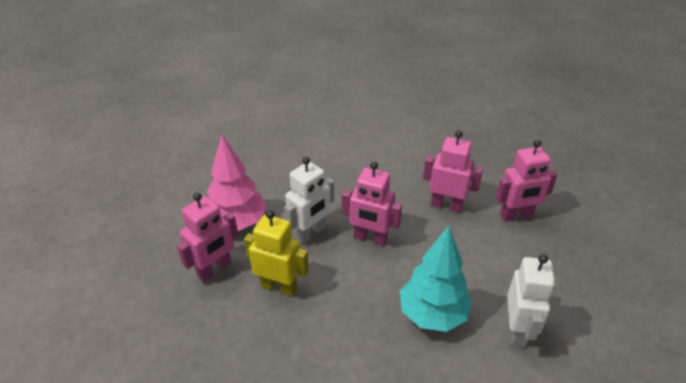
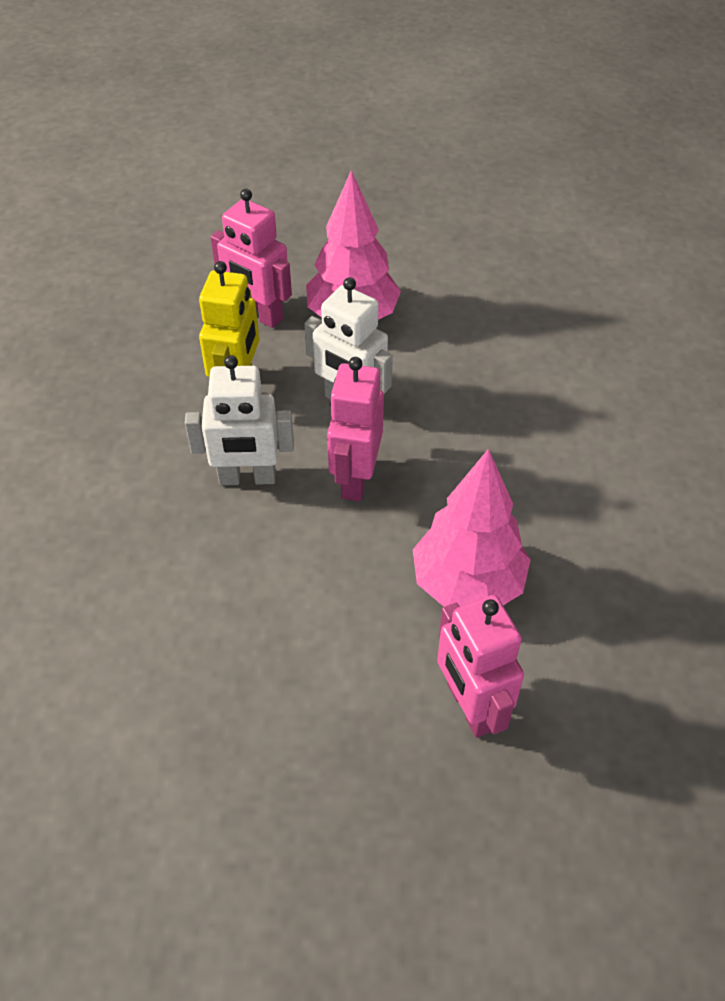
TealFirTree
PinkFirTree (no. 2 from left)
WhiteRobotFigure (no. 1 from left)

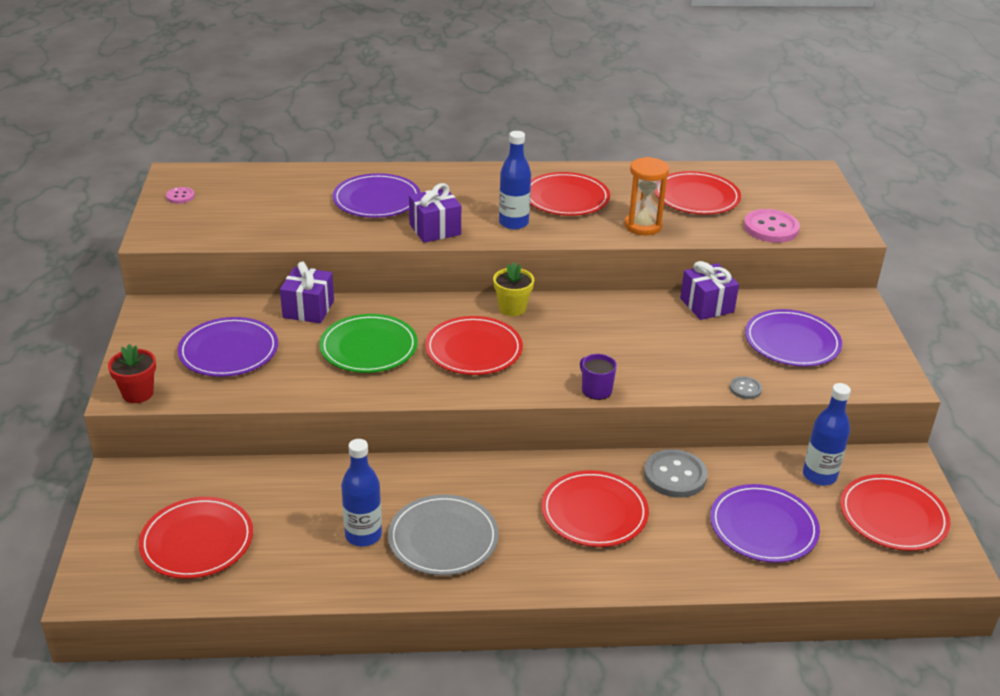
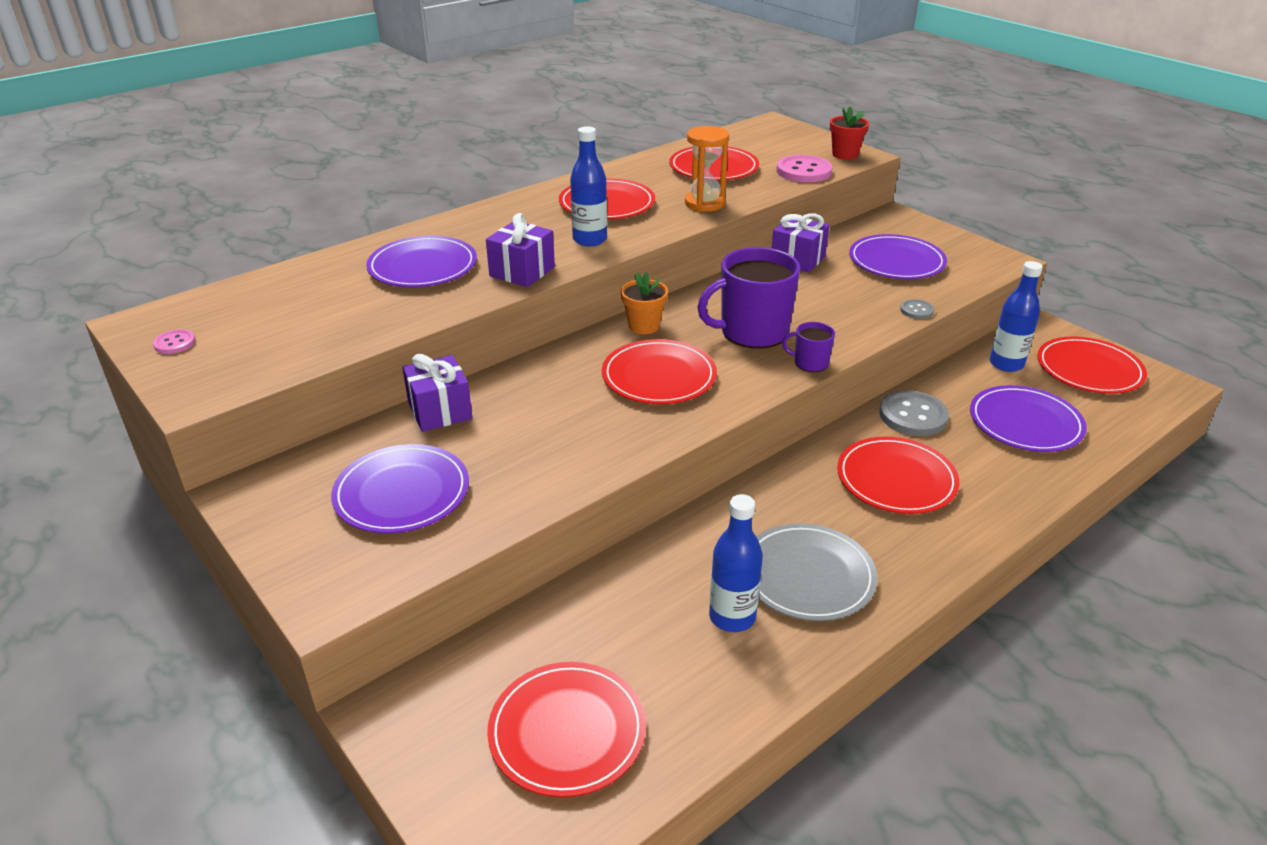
ScarletFlowerPot
LeafGreenFlatDish
OrangeFlowerPot
VioletCoffeeMug (no. 1 from left)

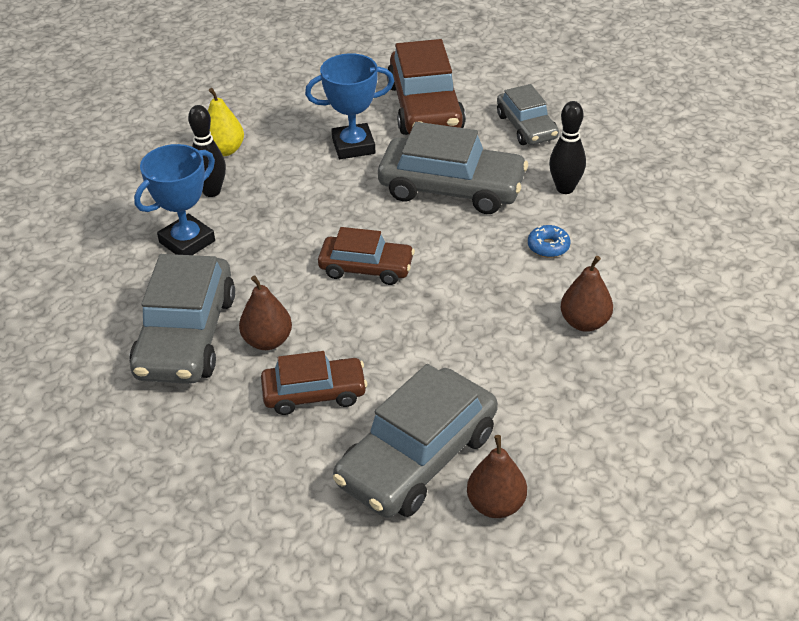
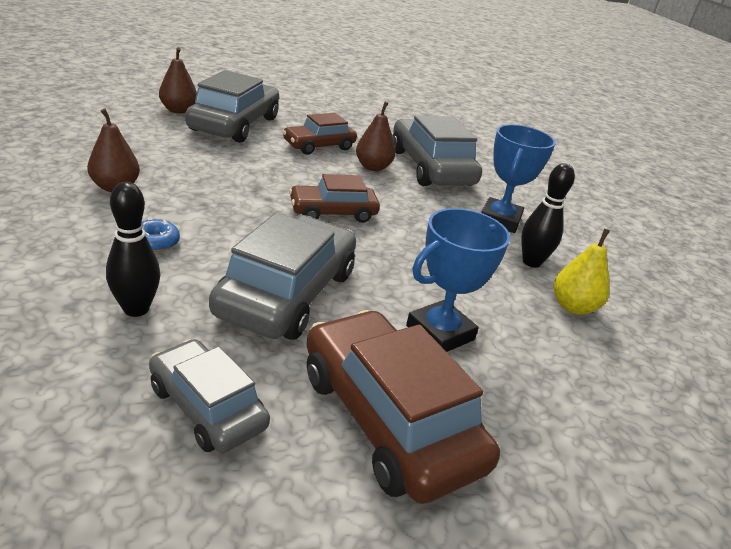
GreyToyCar (no. 3 from left)

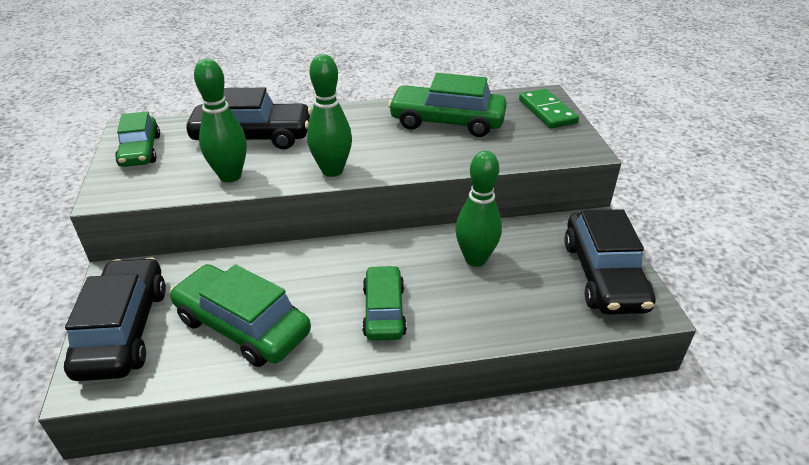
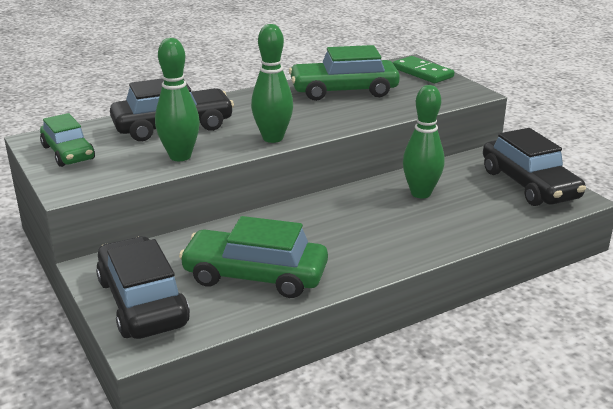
LeafGreenToyCar (no. 3 from left in the first image)

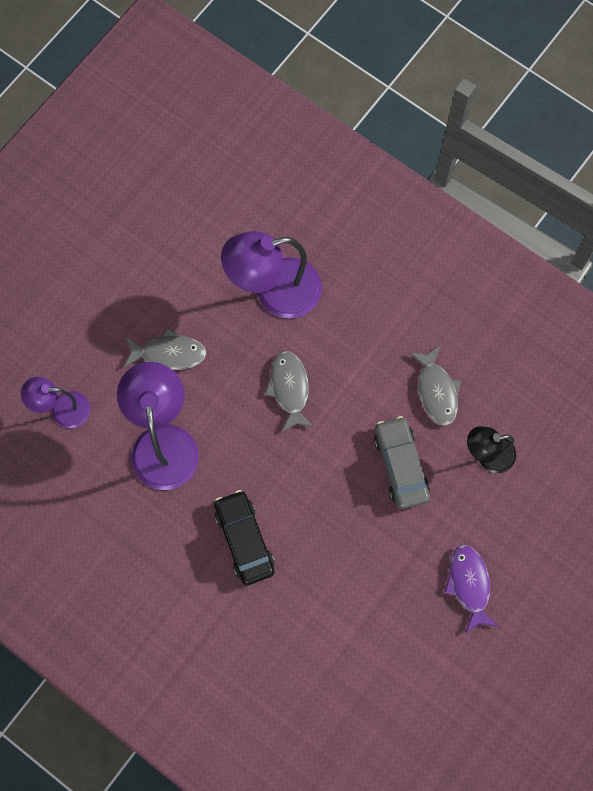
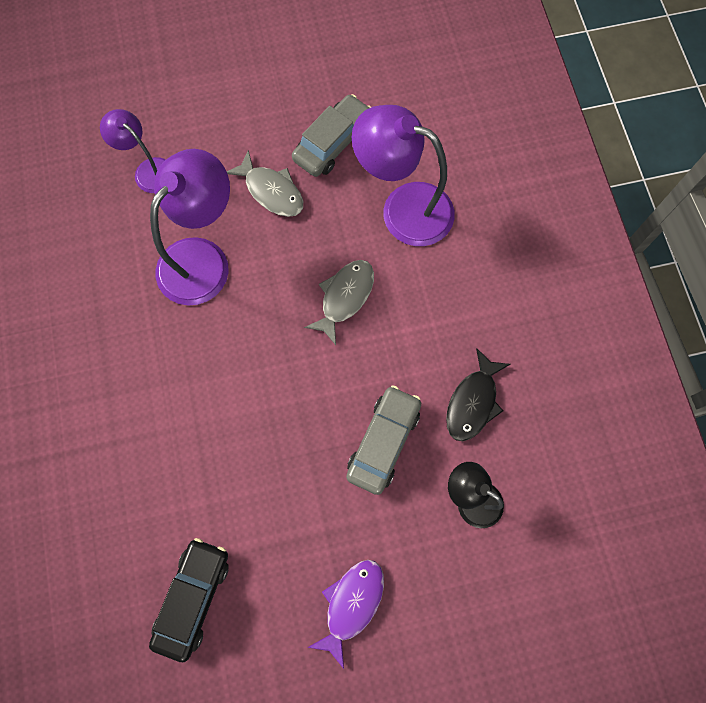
BlackToyCar
BlackToyFish
GreyToyCar (no. 1 from left)

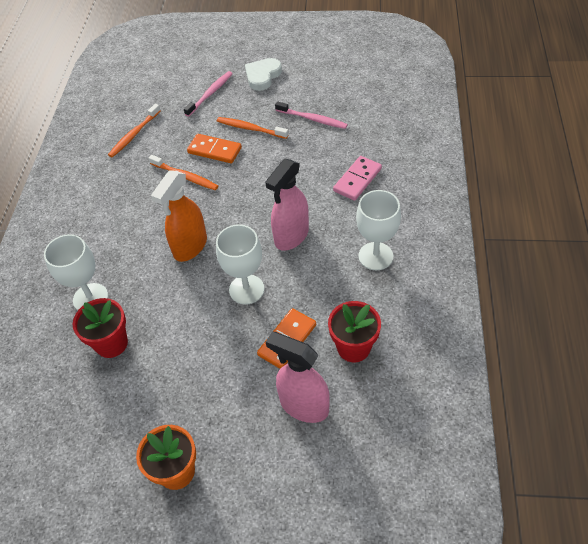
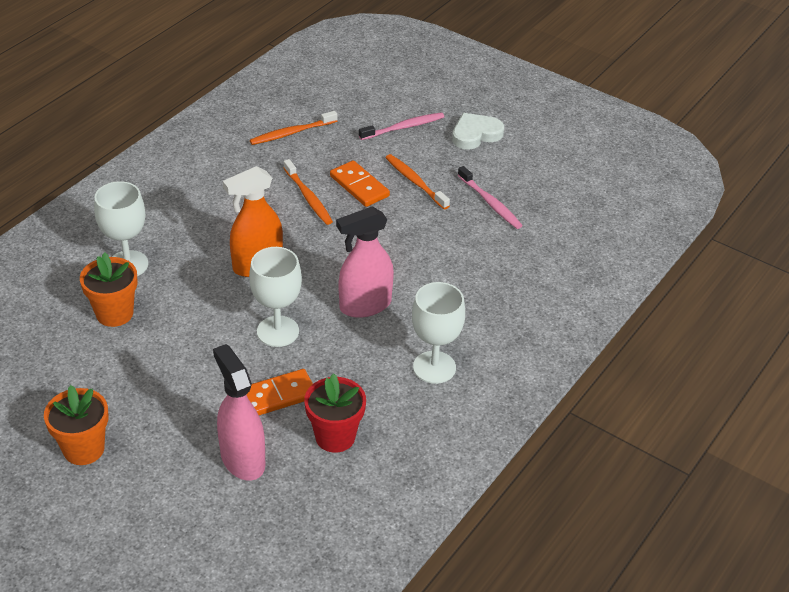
OrangeFlowerPot (no. 2 from left)
PinkDominoTile

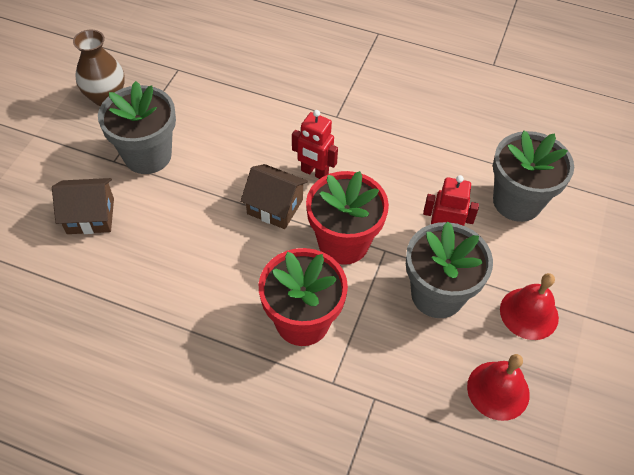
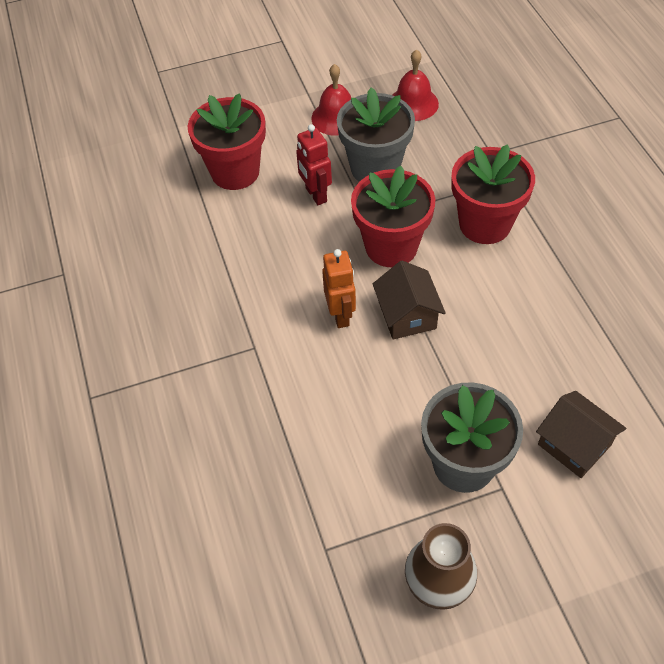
OrangeRobotFigure
ScarletFlowerPot (no. 1 from left)

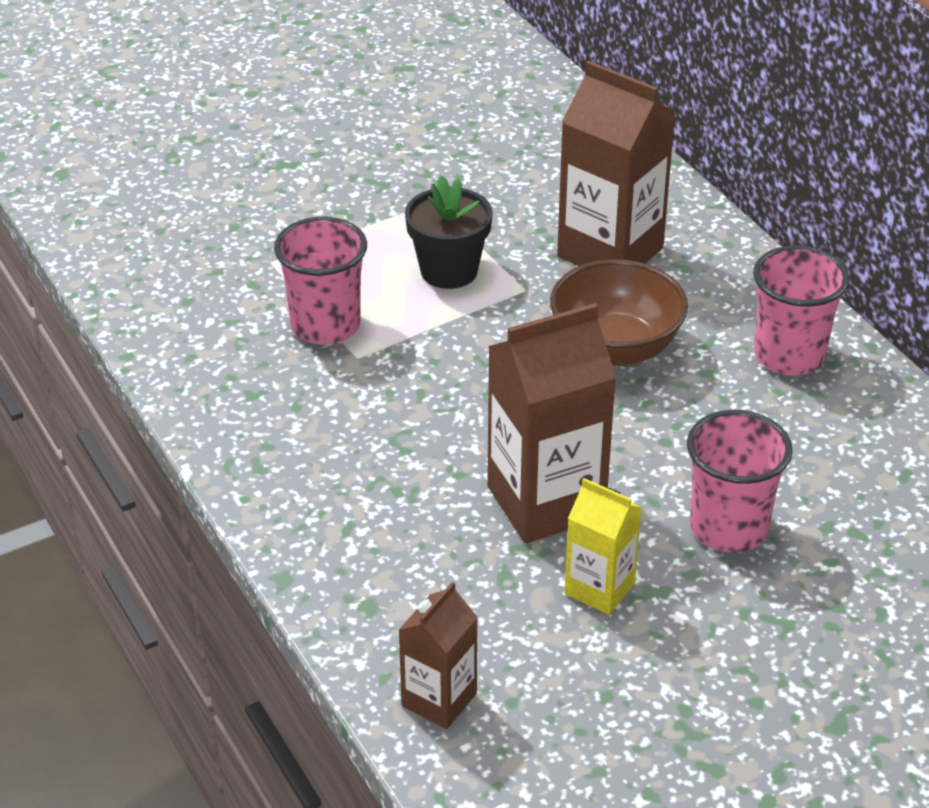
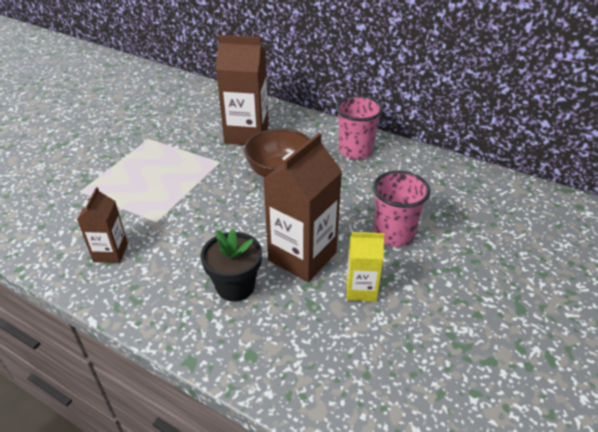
PinkCup (no. 1 from left in the first image)
RussetCarton (no. 1 from left)
BlackFlowerPot

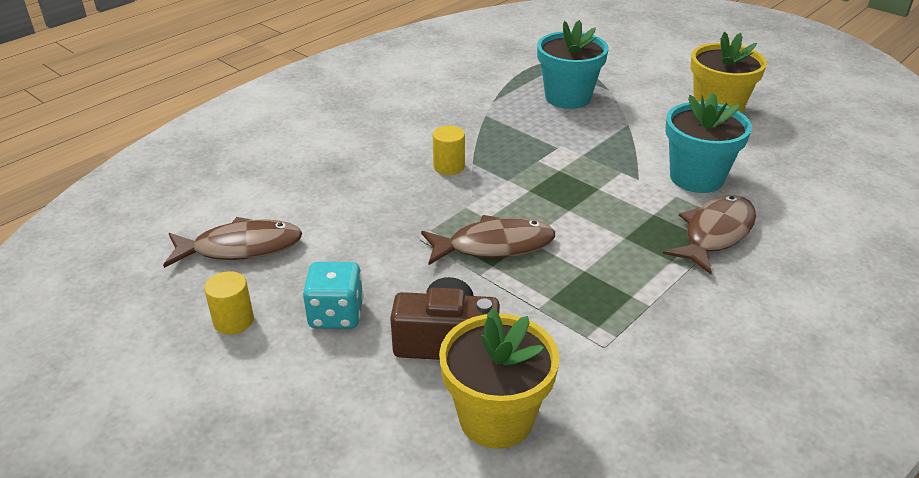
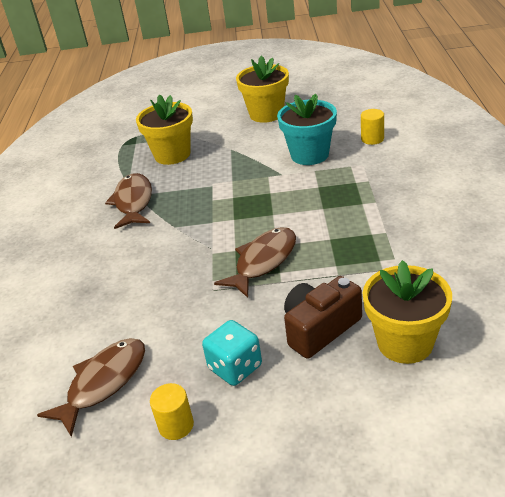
BrightYellowCylinderShape (no. 2 from left)
BrightYellowFlowerPot (no. 1 from left)
RussetToyFish (no. 2 from left)

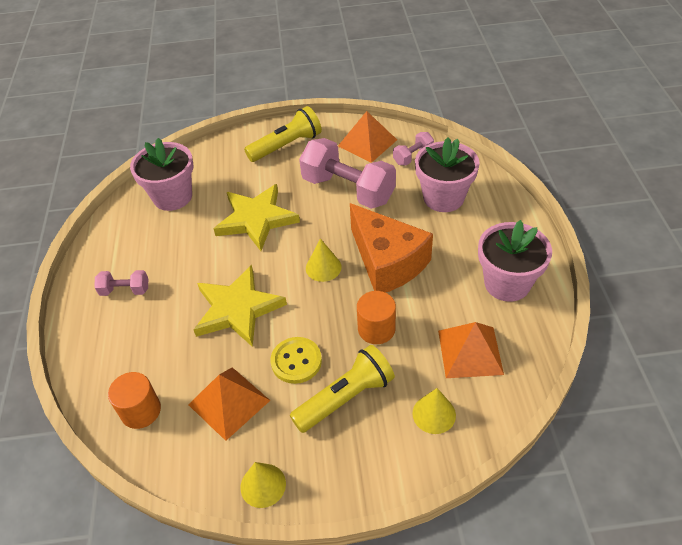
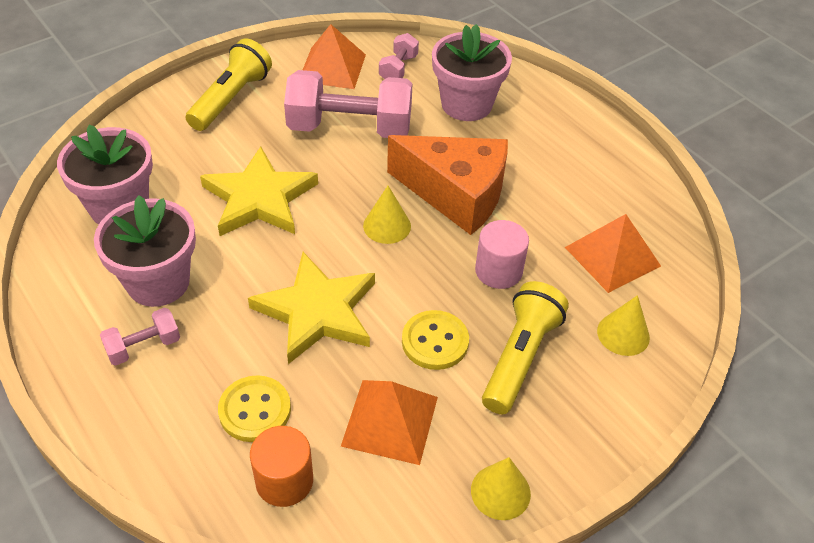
PinkCylinderShape
PinkFlowerPot (no. 2 from left)
BrightYellowSewingButton (no. 1 from left)

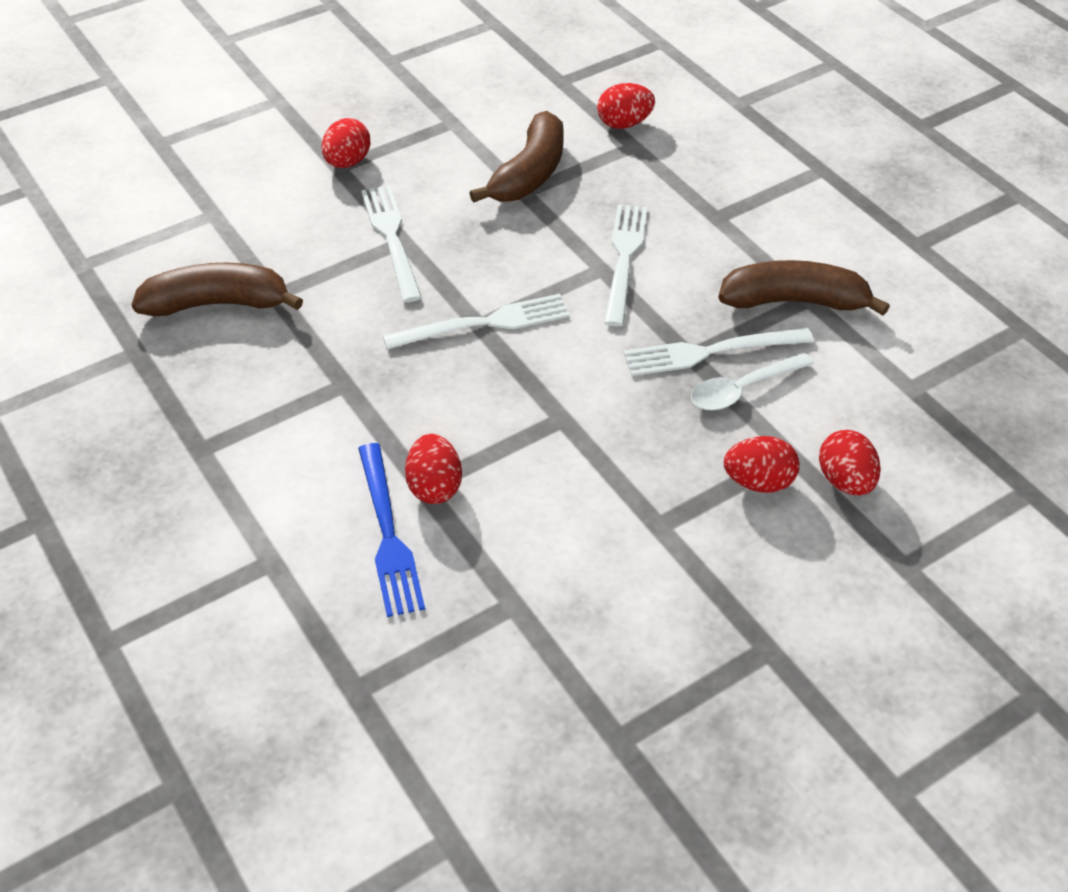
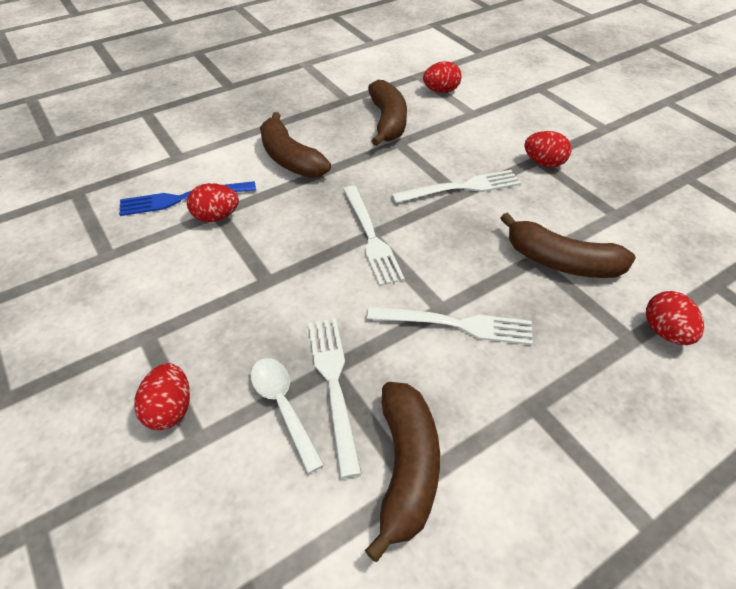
ScarletEggShape (no. 3 from left)
RussetToyBanana (no. 1 from left)

